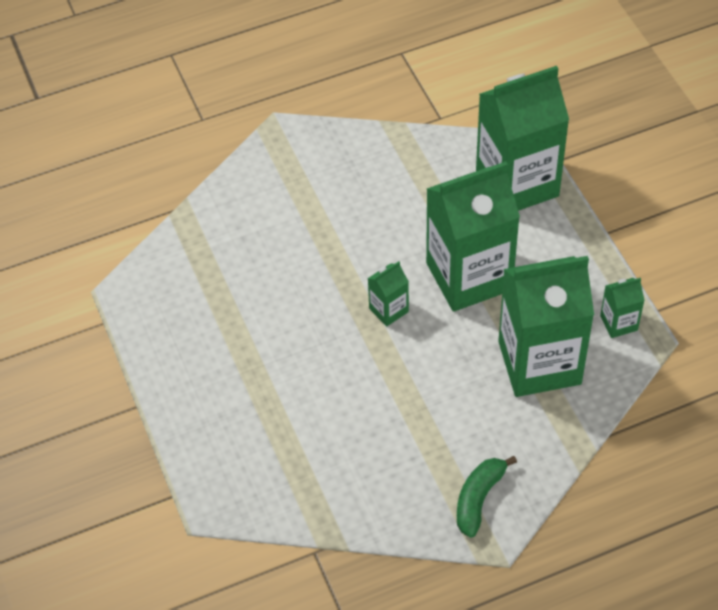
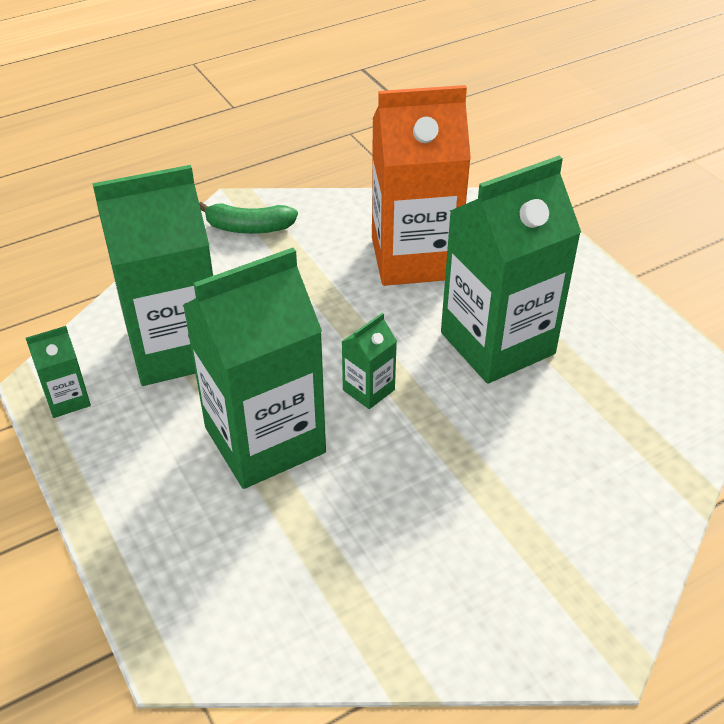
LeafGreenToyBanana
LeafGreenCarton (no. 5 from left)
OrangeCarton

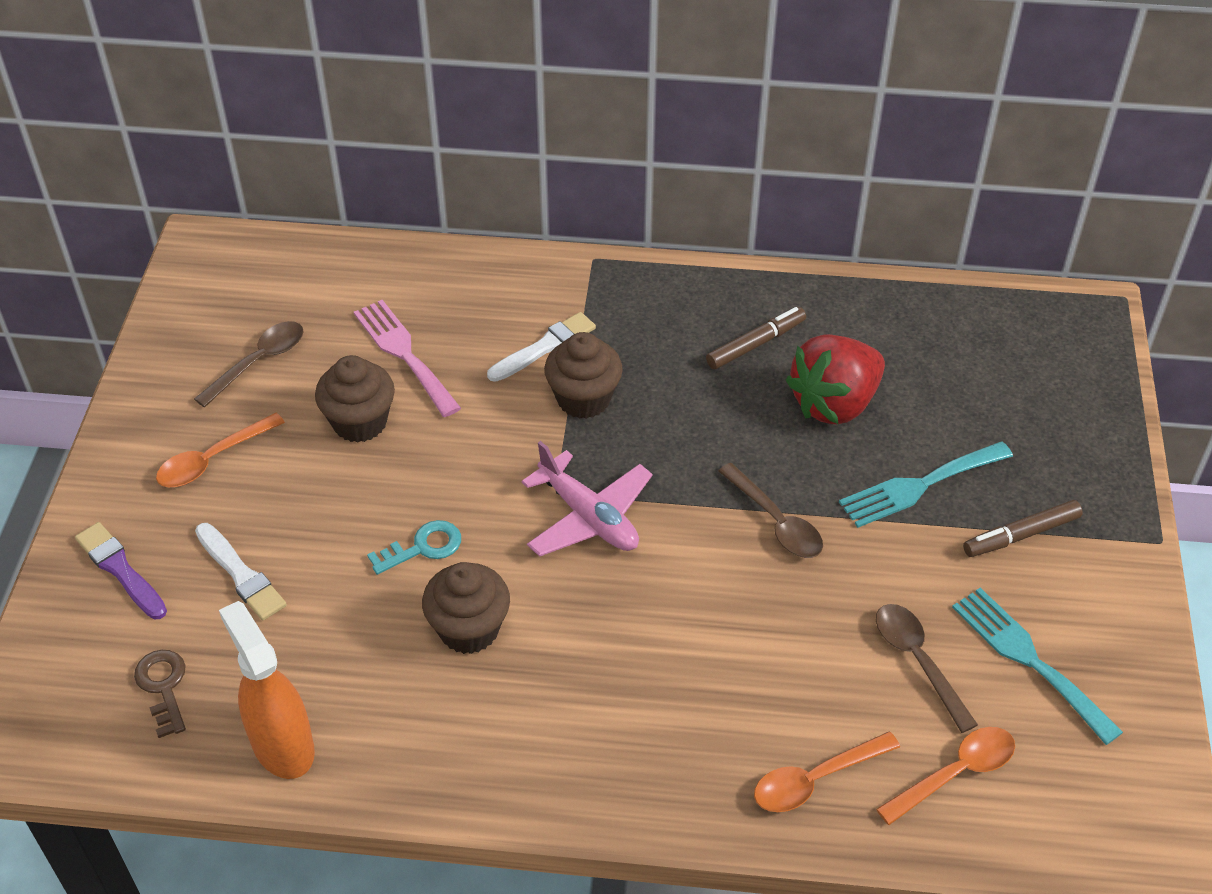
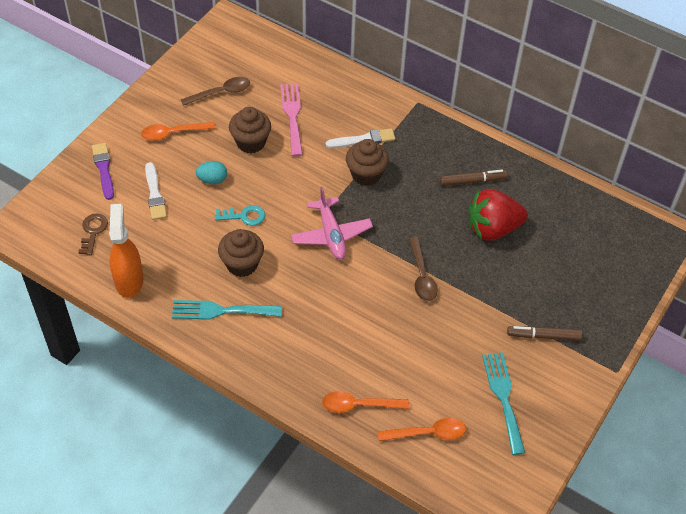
TealDinnerFork (no. 1 from left)
RussetSpoon (no. 3 from left in the first image)
TealEggShape

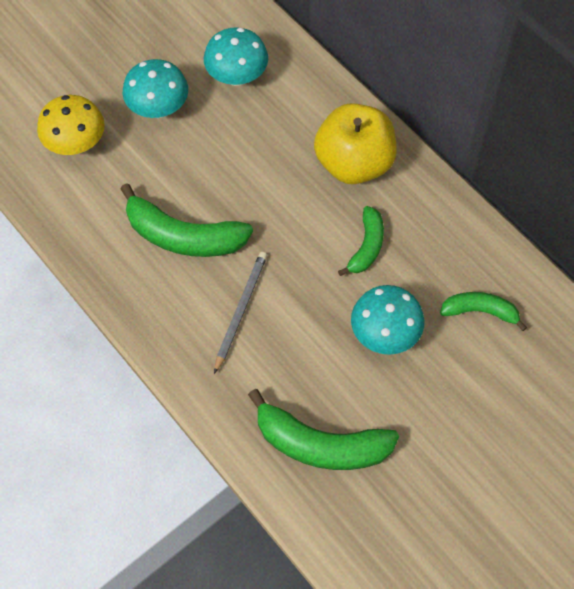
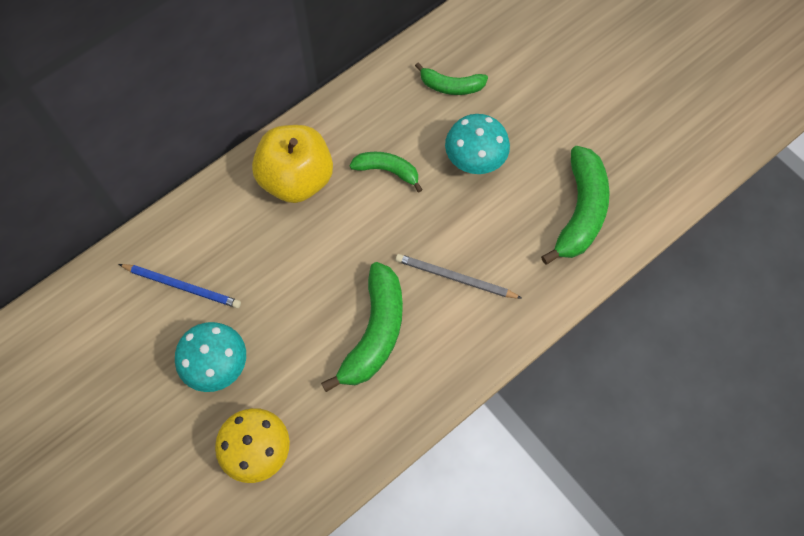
BlueWoodenPencil
LeafGreenToyBanana (no. 3 from left)

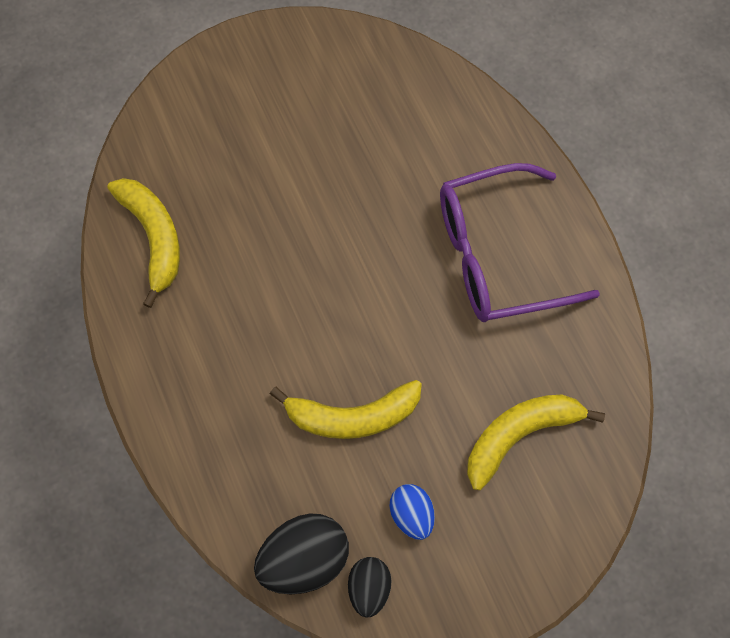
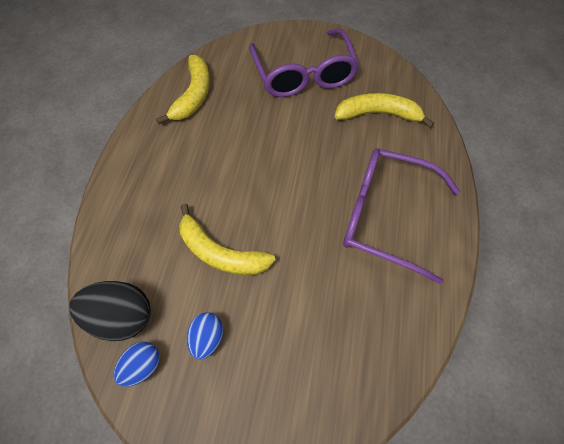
BlueEggShape (no. 1 from left)
BrightYellowToyBanana (no. 3 from left)
VioletGlasses (no. 1 from left)

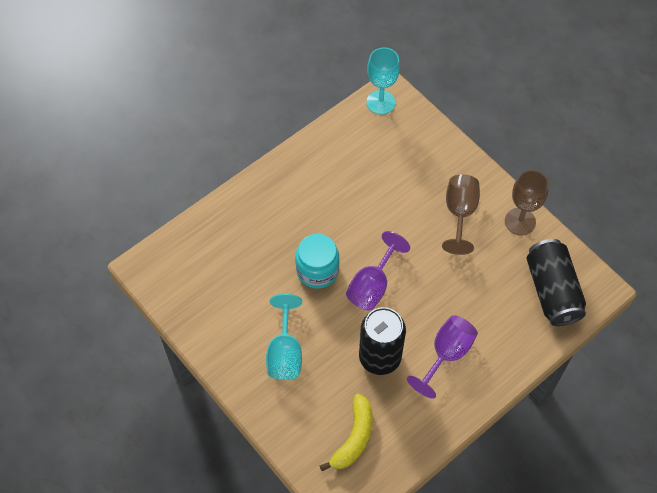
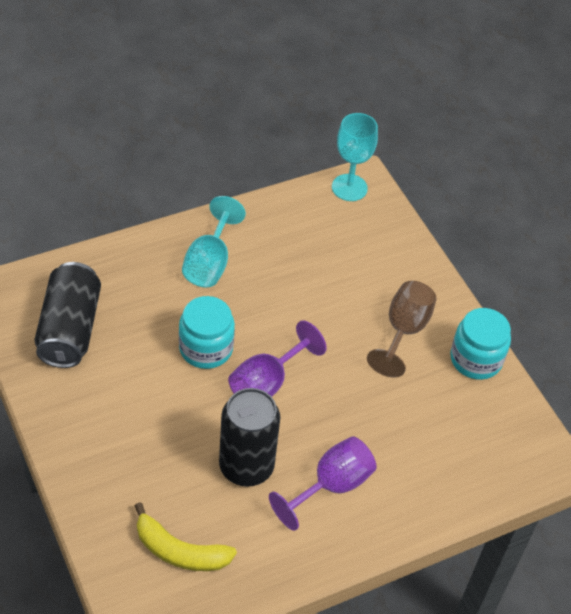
TealWineGlass (no. 1 from left)
BrightYellowToyBanana
TealJamJar (no. 2 from left)
BlackCan (no. 1 from left)

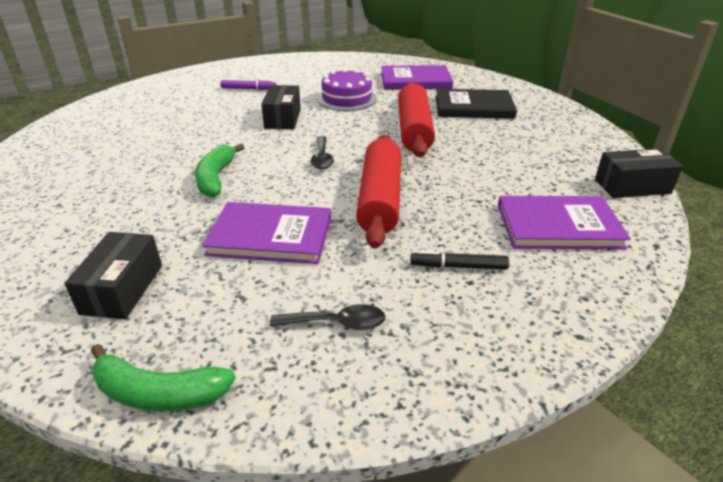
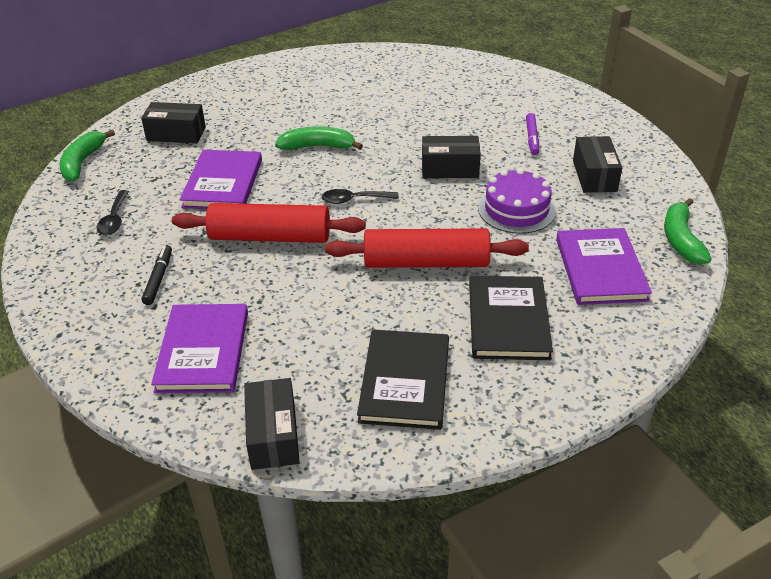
BlackHardback (no. 1 from left)
BlackPackage (no. 4 from left)
LeafGreenToyBanana (no. 3 from left)

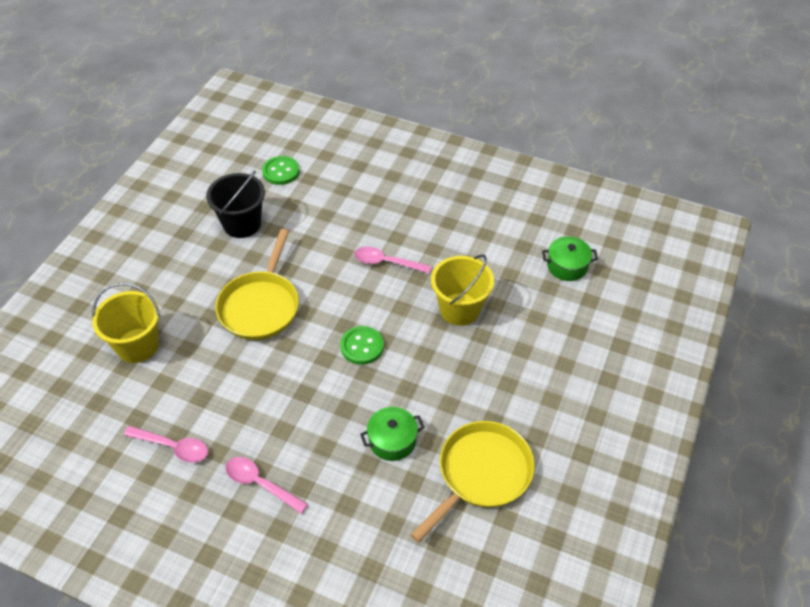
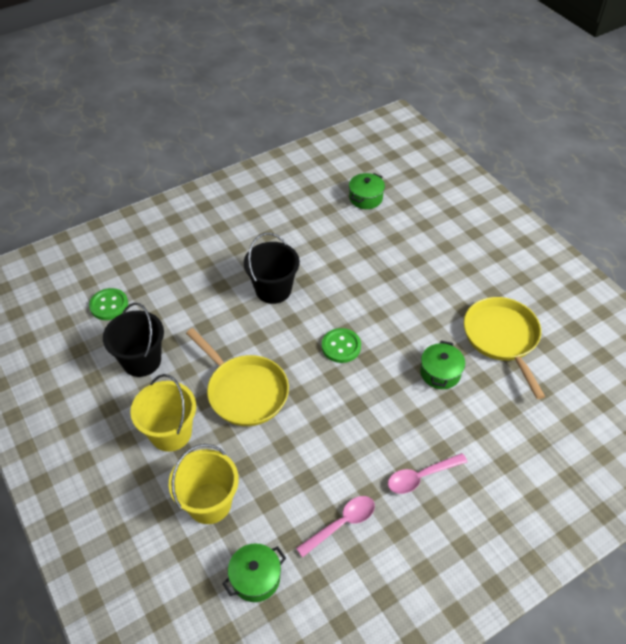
BlackPail (no. 2 from left)
BrightYellowPail (no. 1 from left)
LeafGreenCookingPot (no. 1 from left)

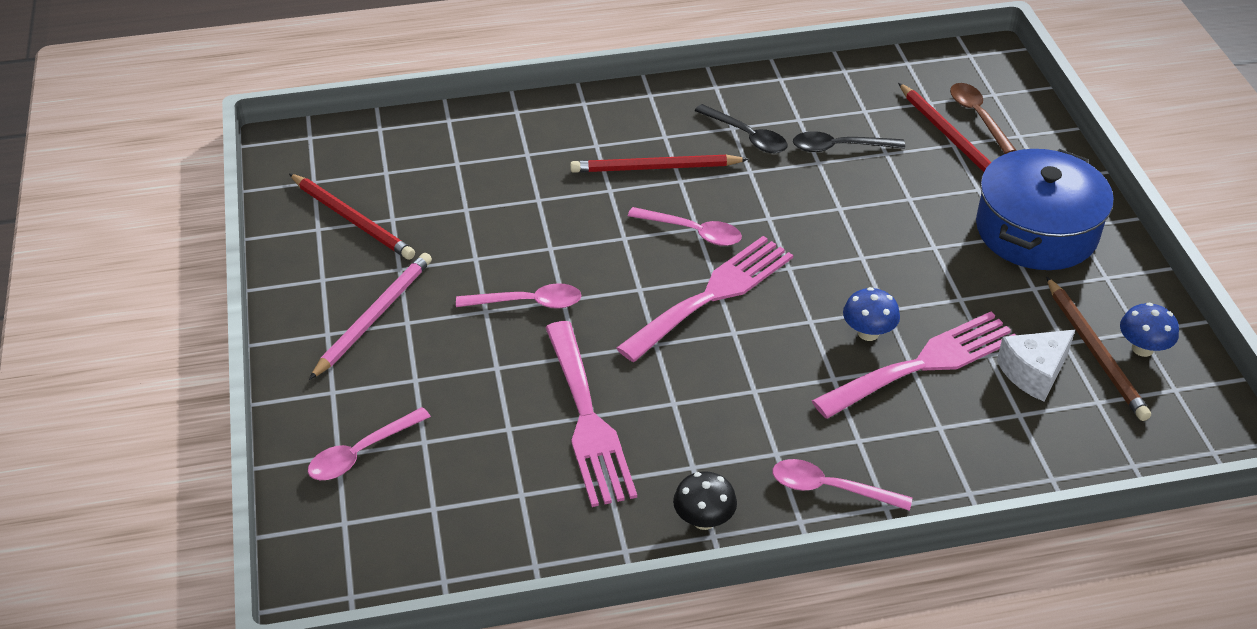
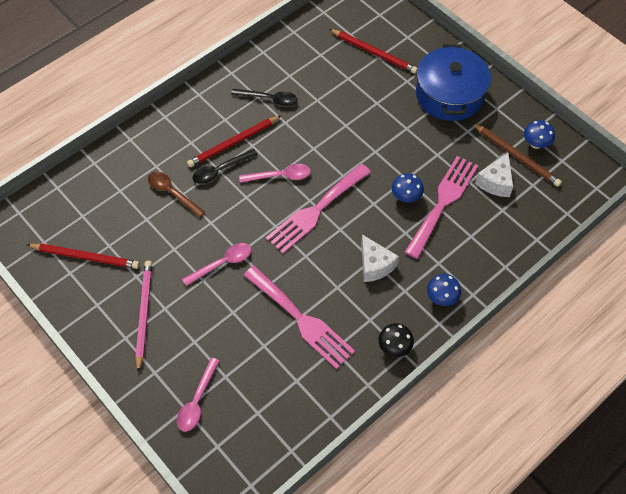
PinkDinnerFork (no. 2 from left)
BlueFungus (no. 2 from left)
BlackSpoon (no. 1 from left)
RussetSpoon
WhitePieceOfCheese (no. 1 from left)

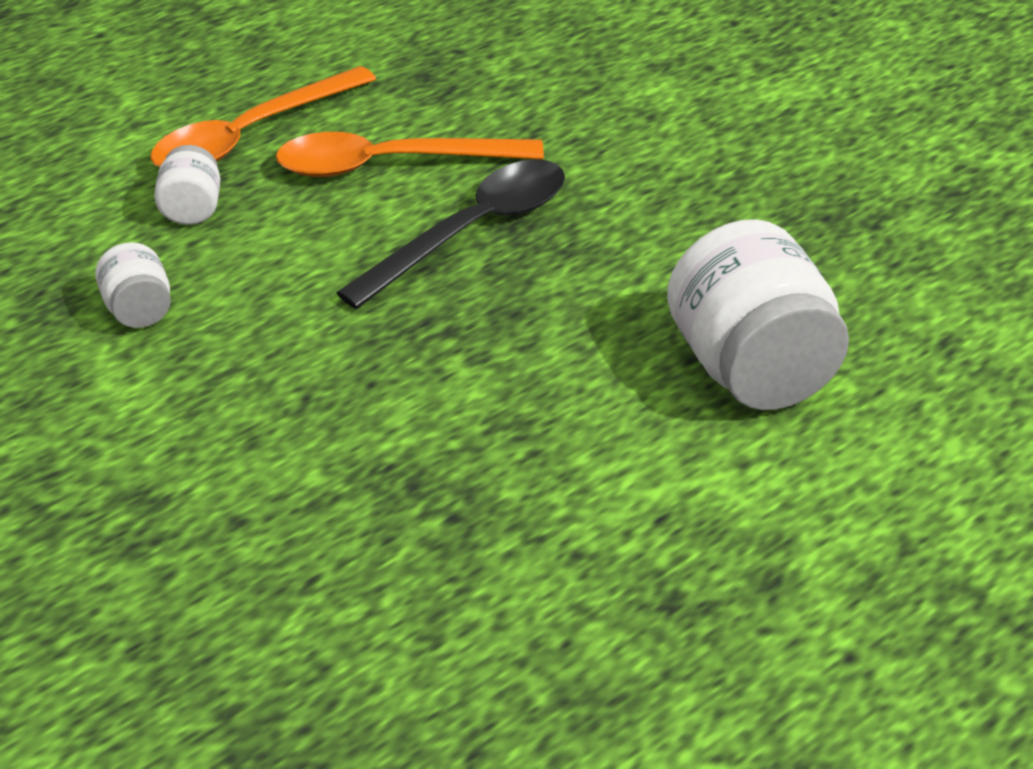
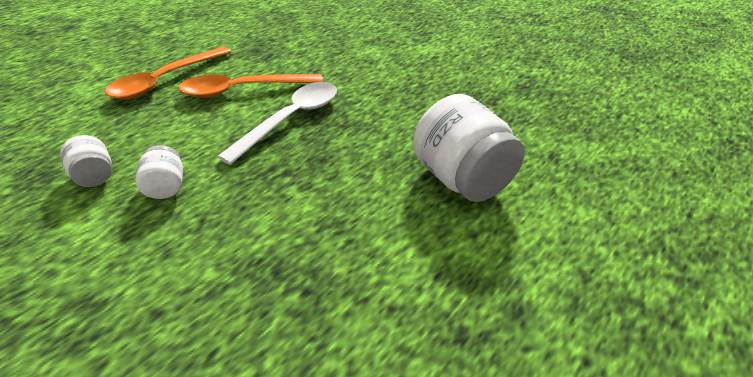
WhiteJamJar (no. 2 from left)
WhiteSpoon

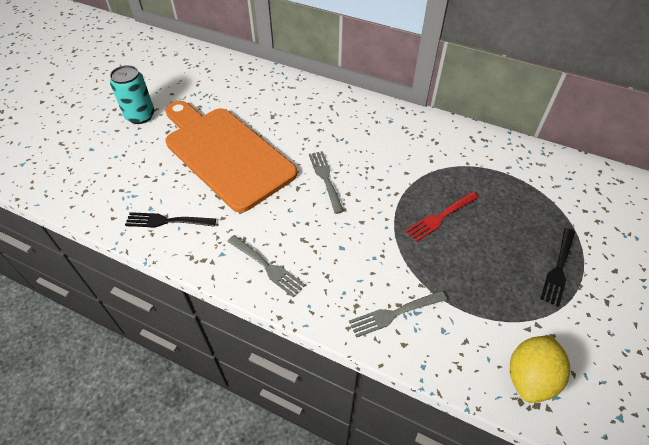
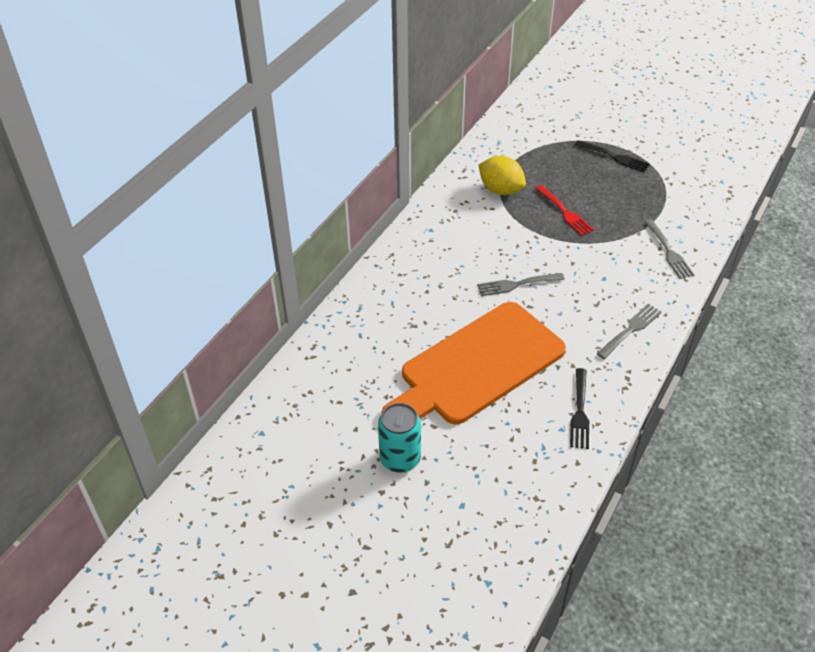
BrightYellowCitrusFruit

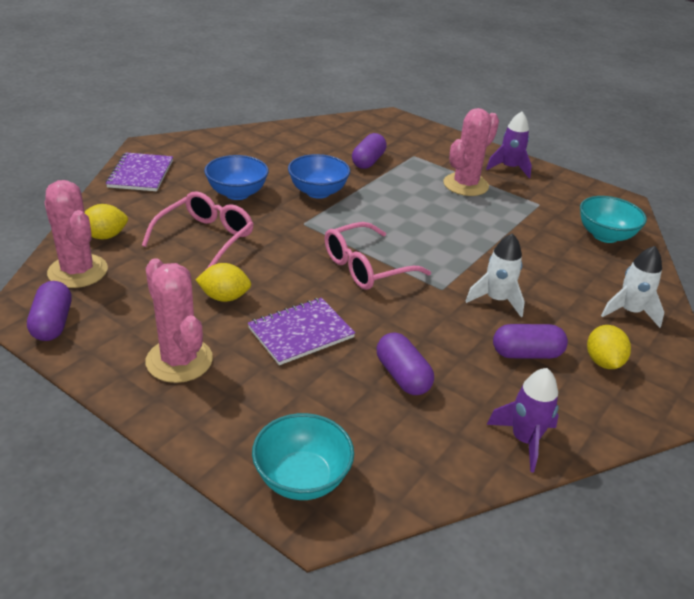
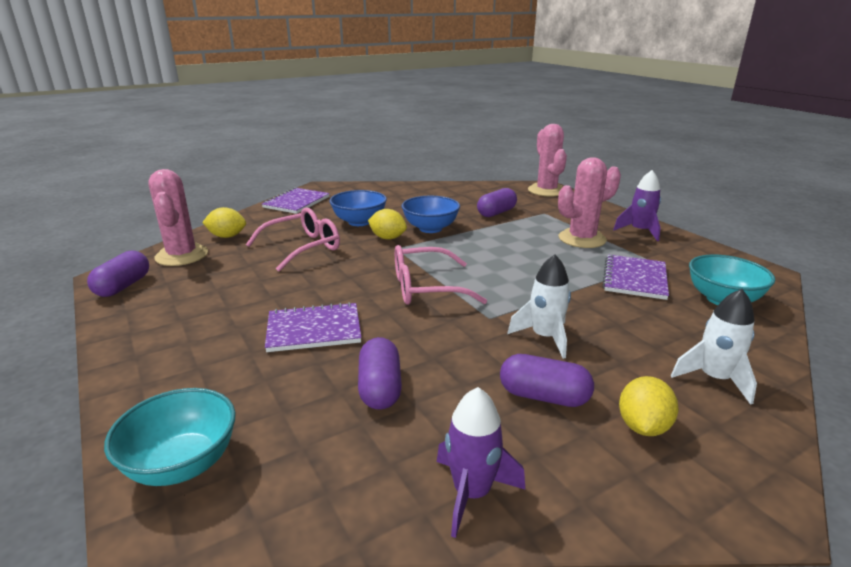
PinkCactus (no. 2 from left)
BrightYellowCitrusFruit (no. 2 from left)
VioletNotepad (no. 3 from left)

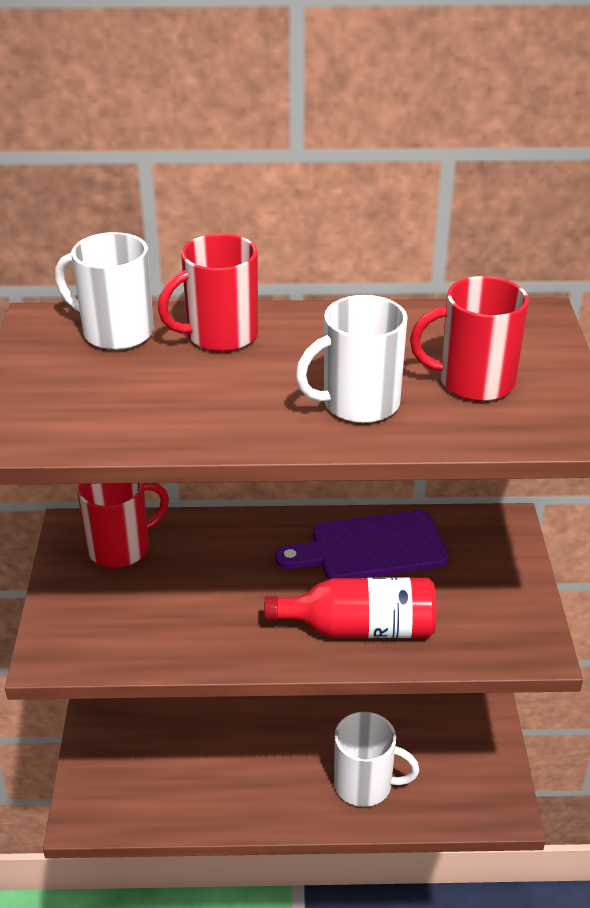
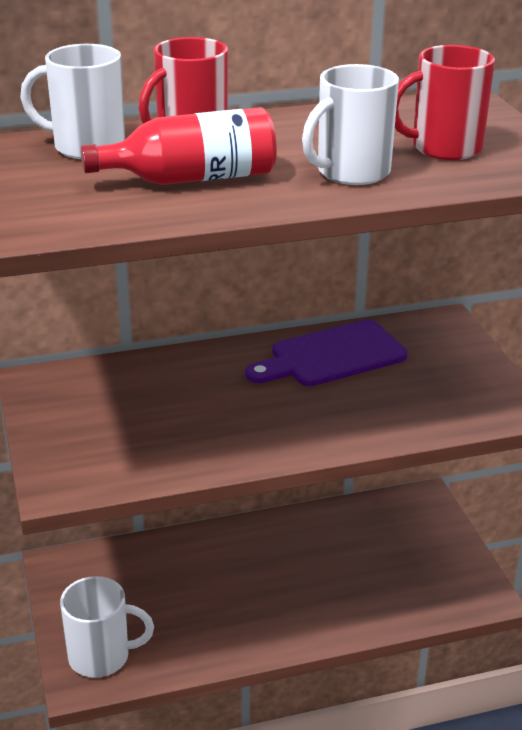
ScarletCoffeeMug (no. 1 from left in the first image)
ScarletBottle
WhiteCoffeeMug (no. 2 from left)

